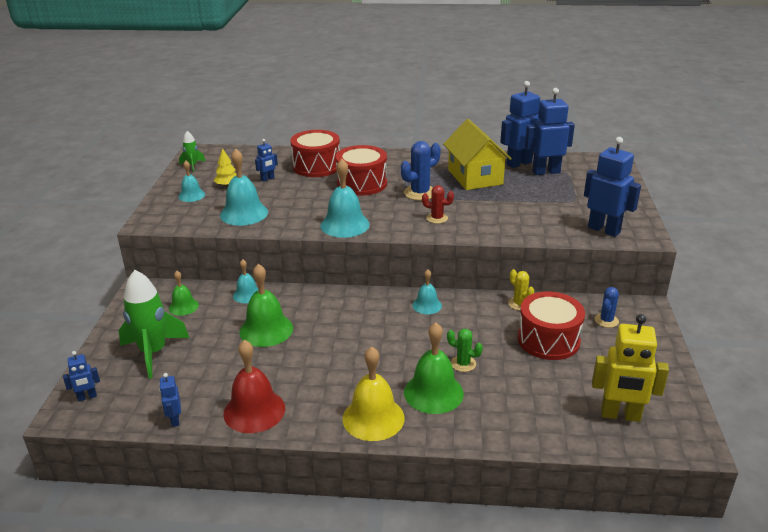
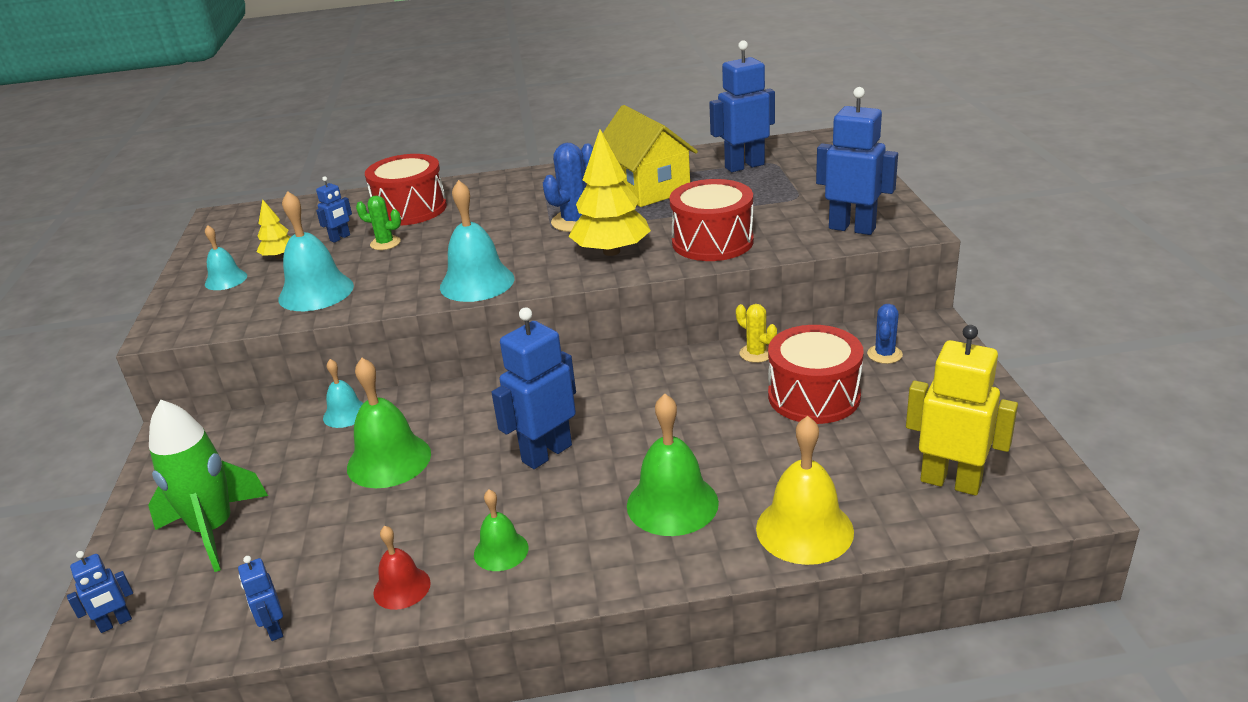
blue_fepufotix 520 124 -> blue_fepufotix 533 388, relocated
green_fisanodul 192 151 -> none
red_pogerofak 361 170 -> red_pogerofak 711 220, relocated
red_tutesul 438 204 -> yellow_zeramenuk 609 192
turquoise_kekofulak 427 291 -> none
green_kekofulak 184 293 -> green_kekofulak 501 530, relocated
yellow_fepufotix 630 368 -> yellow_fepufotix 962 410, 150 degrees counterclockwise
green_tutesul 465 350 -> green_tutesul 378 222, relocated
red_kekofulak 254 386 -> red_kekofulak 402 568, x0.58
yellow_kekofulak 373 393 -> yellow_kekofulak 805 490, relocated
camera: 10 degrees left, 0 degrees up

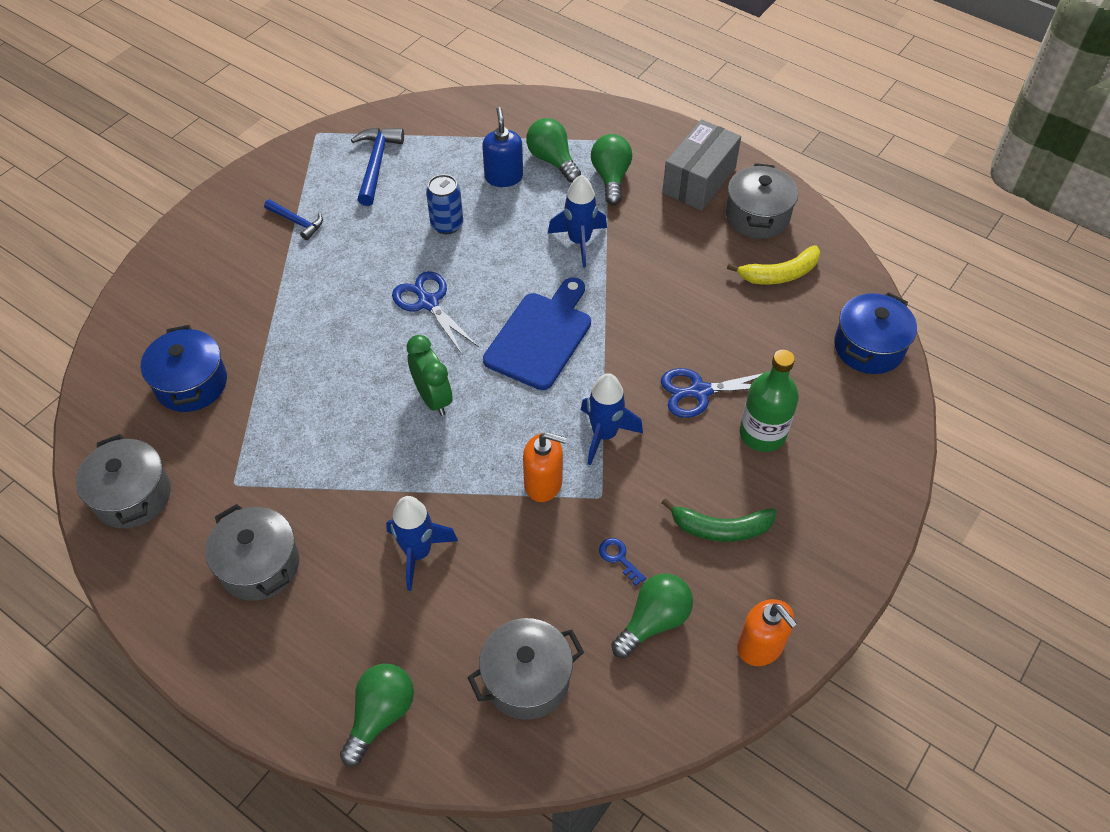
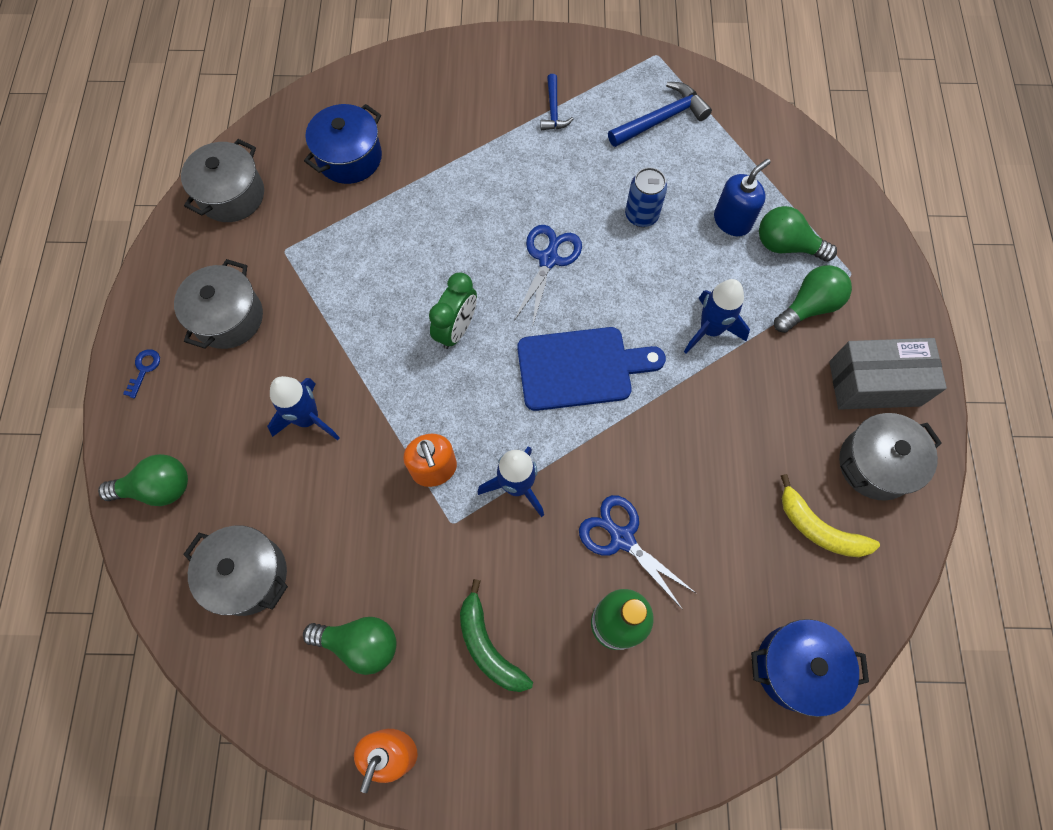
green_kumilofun 553 150 -> green_kumilofun 798 234, 90 degrees counterclockwise
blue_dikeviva 622 562 -> blue_dikeviva 141 373, relocated
camera: 55 degrees right, 15 degrees up

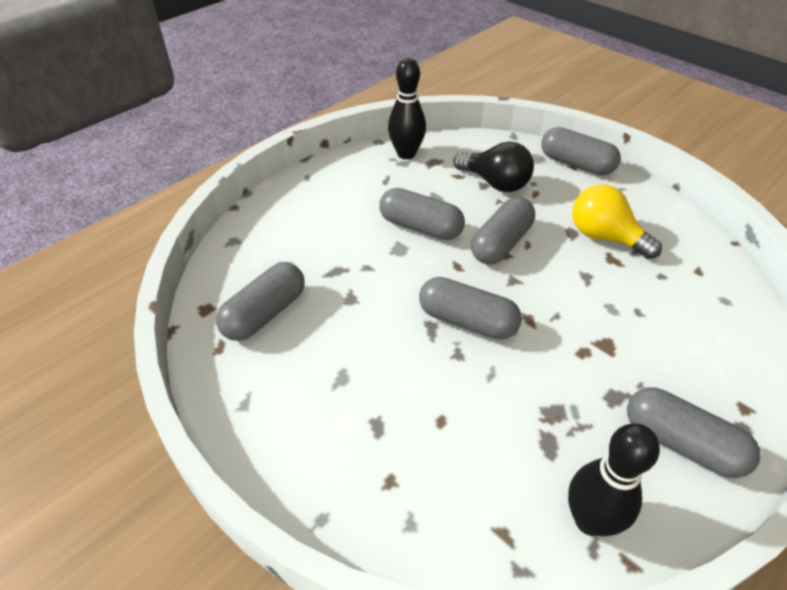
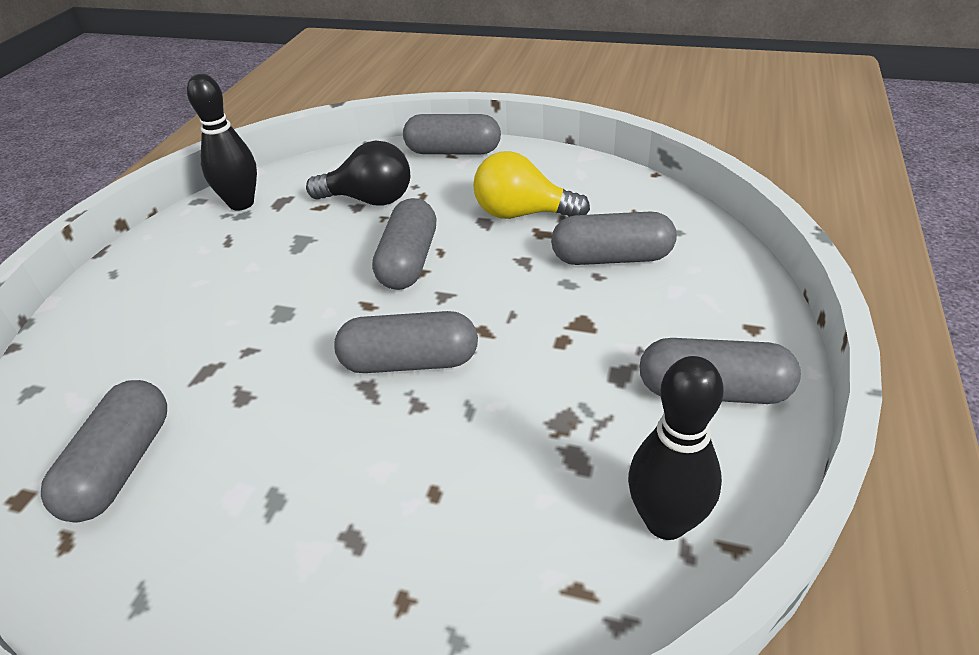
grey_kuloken 422 214 -> grey_kuloken 614 238, relocated
camera: 25 degrees left, 5 degrees down

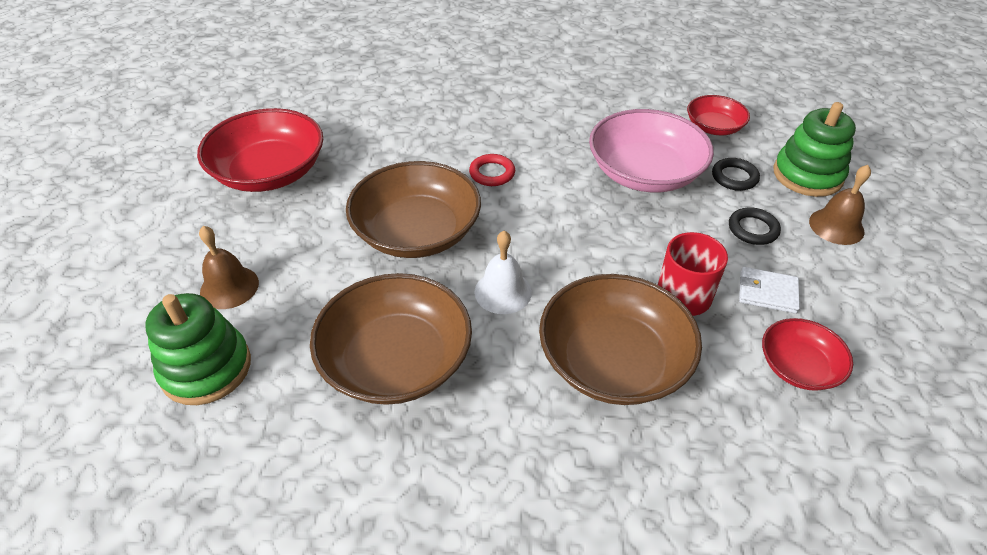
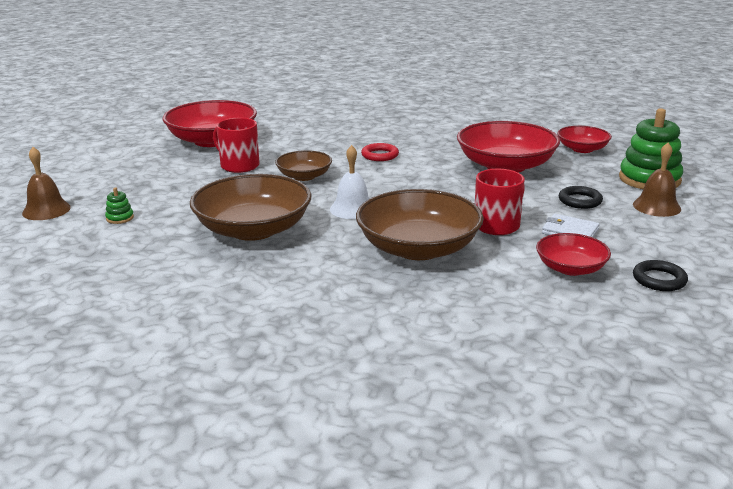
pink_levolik 651 151 -> red_levolik 508 147
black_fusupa 736 174 -> black_fusupa 660 275, relocated
brown_levolik 413 209 -> brown_levolik 303 165, x0.55
brown_kekofulak 229 267 -> brown_kekofulak 46 183, relocated
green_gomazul 198 349 -> green_gomazul 119 206, x0.41
none -> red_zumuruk 236 145
camera: 15 degrees right, 20 degrees down

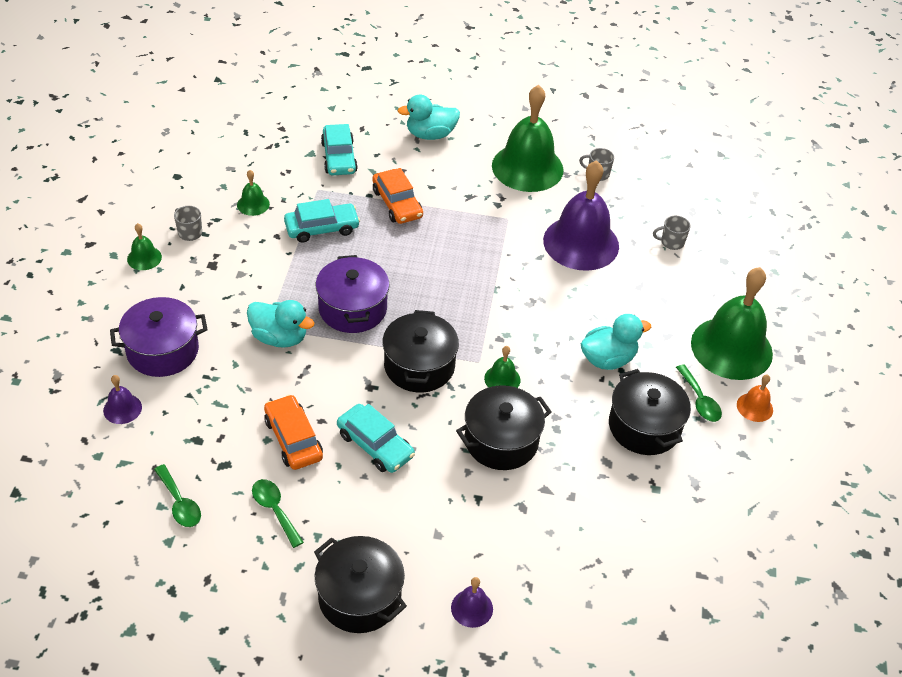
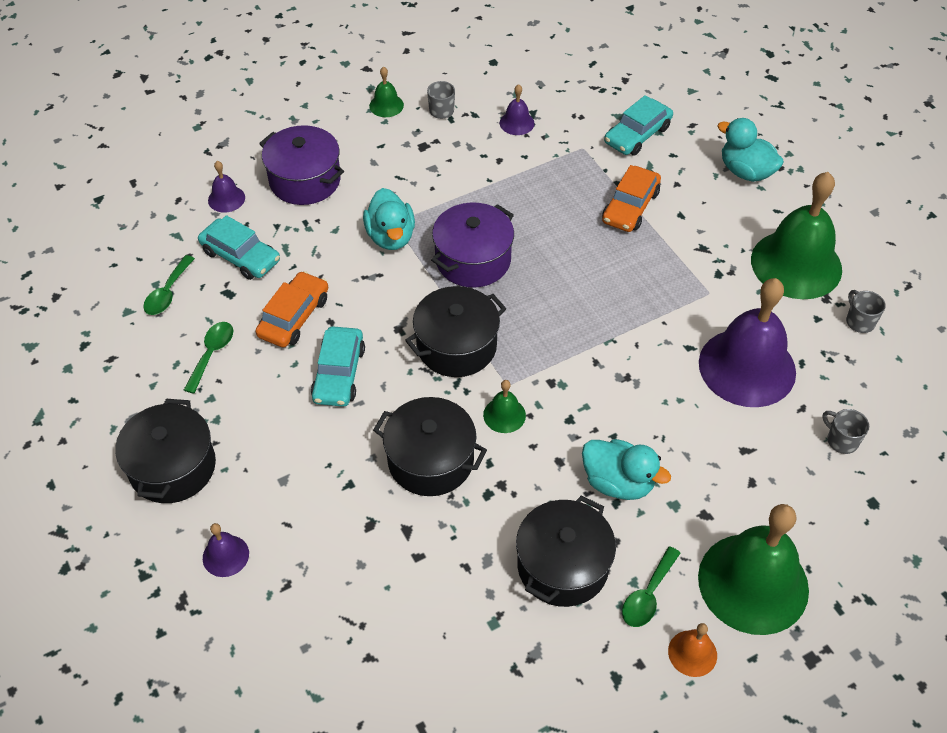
green_kekofulak 253 193 -> purple_kekofulak 517 109
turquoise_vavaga 322 221 -> turquoise_vavaga 239 247, relocated
camera: 55 degrees right, 5 degrees up

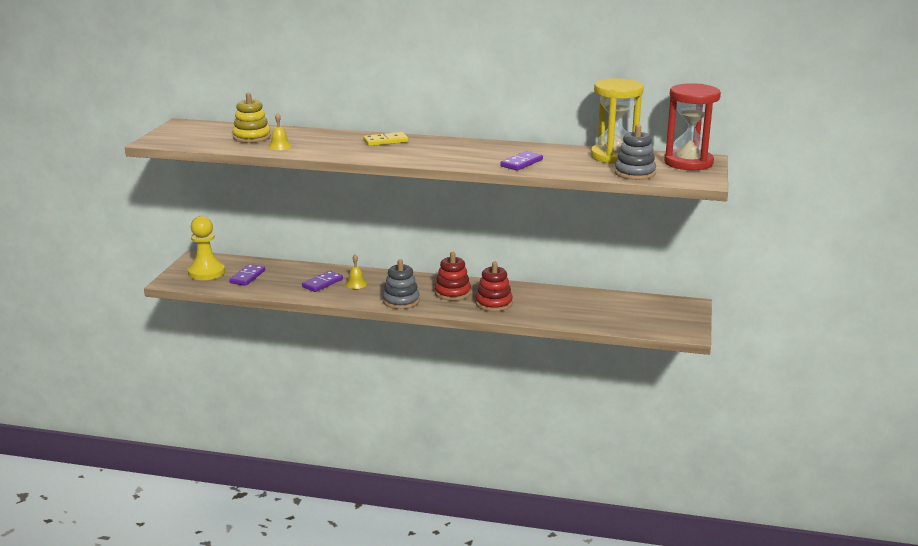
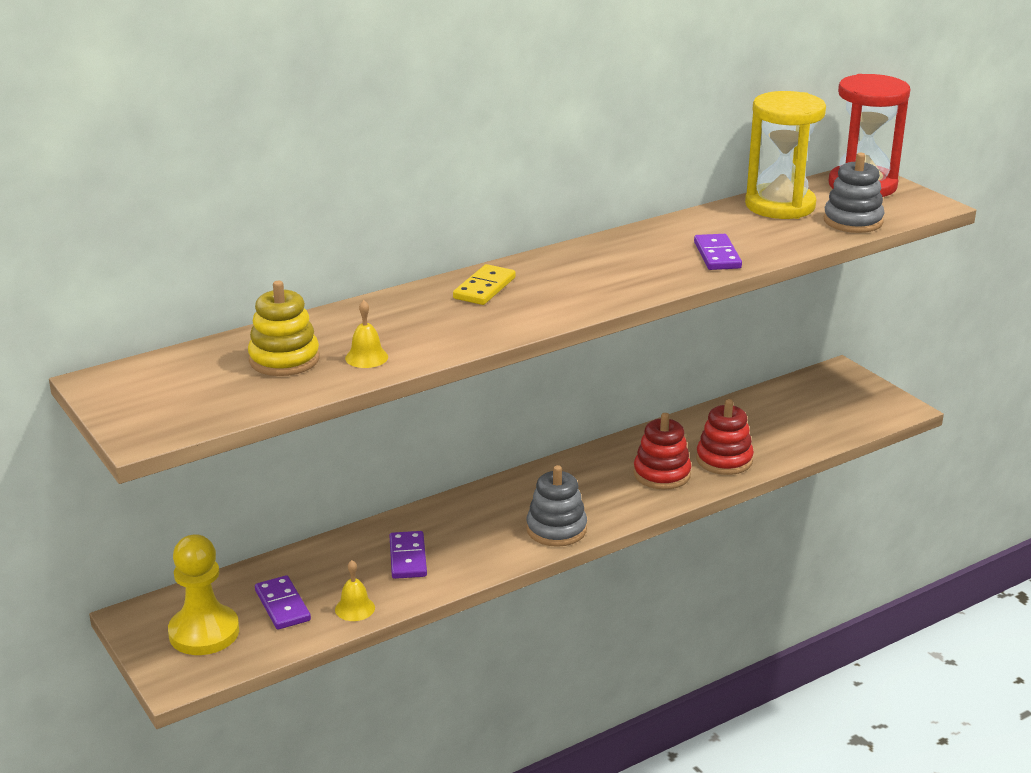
red_gomazul 453 276 -> red_gomazul 725 437, relocated
yellow_kekofulak 356 272 -> yellow_kekofulak 355 590, relocated
camera: 45 degrees left, 5 degrees up

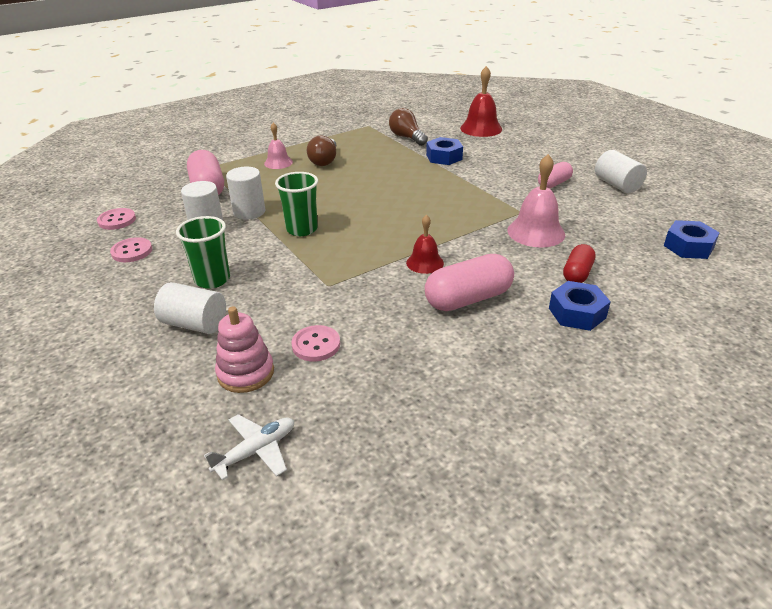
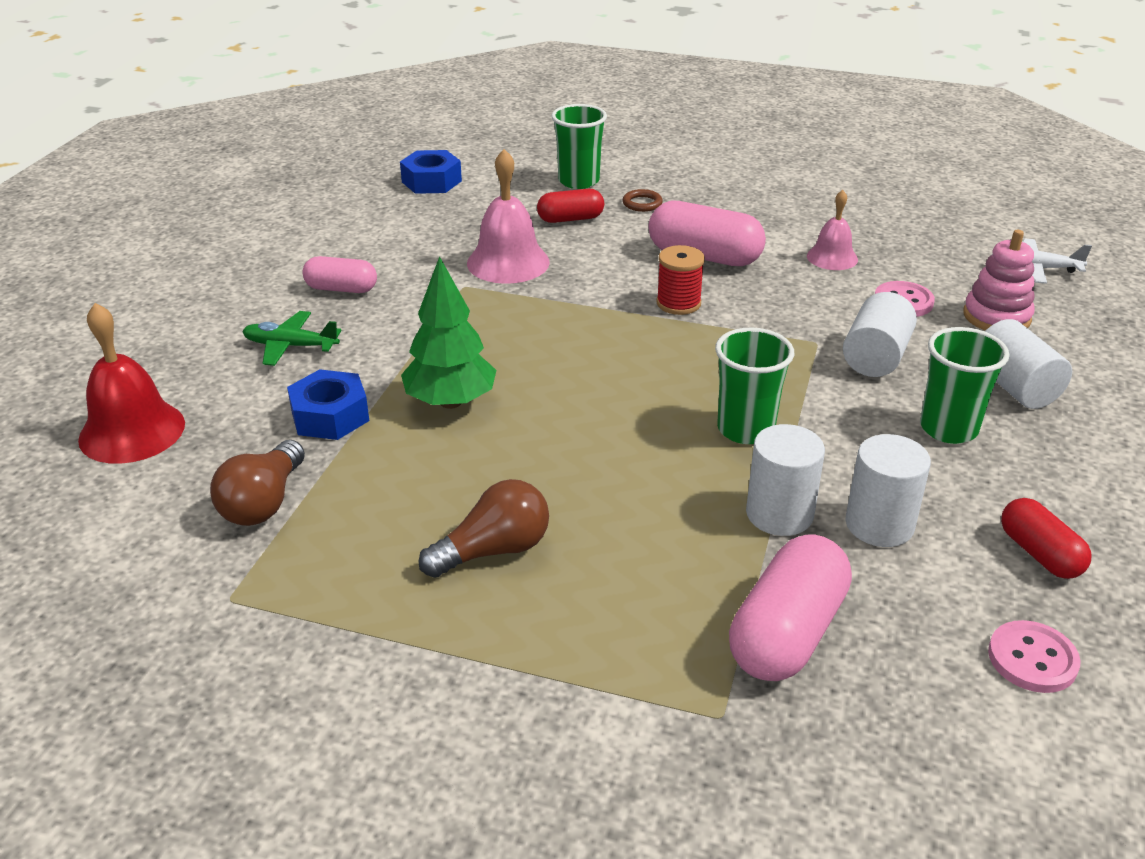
pink_kekofulak 278 146 -> pink_kekofulak 832 230, relocated
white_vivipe 621 171 -> white_vivipe 880 334, relocated
red_kekofulak 425 244 -> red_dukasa 680 280
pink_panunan 131 249 -> red_kuloken 1046 538
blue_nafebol 580 306 -> brown_fusupa 643 200
none -> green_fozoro 579 146
none -> green_zeramenuk 449 332
none -> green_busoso 292 338
camera: 130 degrees left, 0 degrees up

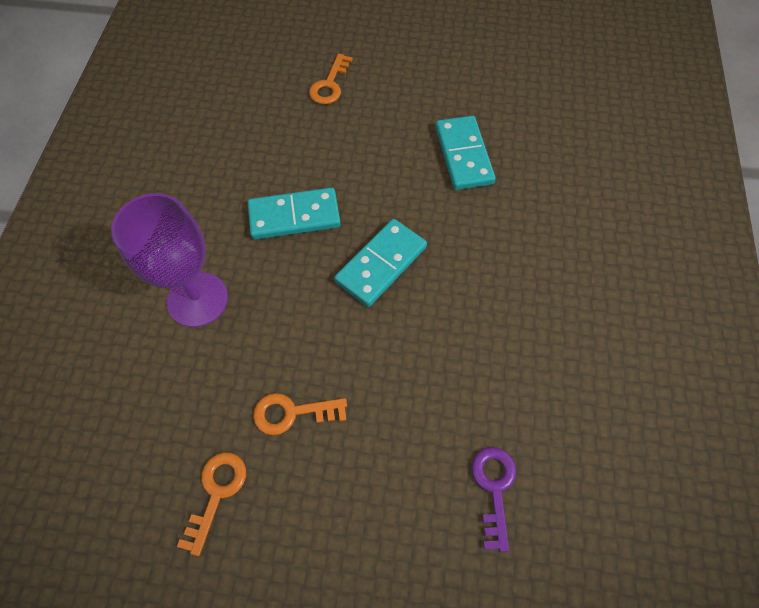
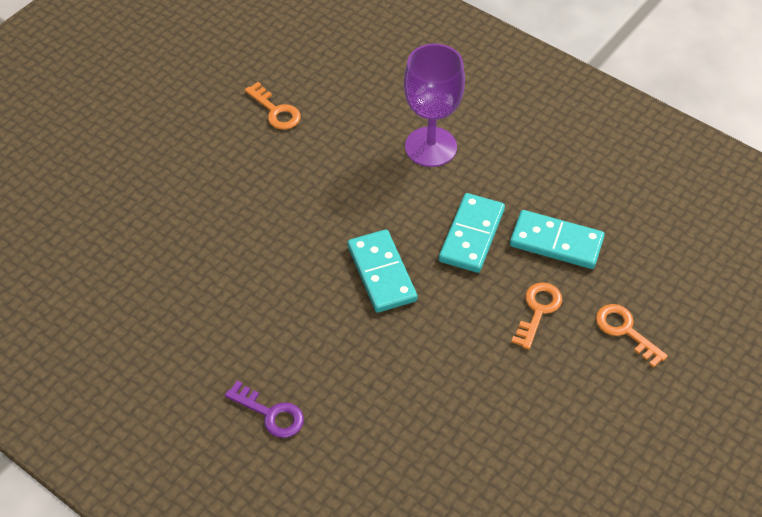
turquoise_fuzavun 465 153 -> turquoise_fuzavun 557 239, relocated
orange_dikeviva 300 414 -> orange_dikeviva 536 315, relocated
purple_dikeviva 493 499 -> purple_dikeviva 264 409, relocated
camera: 120 degrees right, 10 degrees down

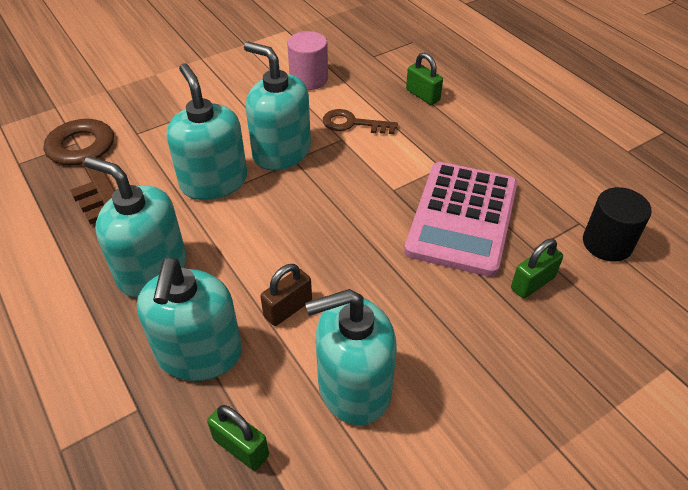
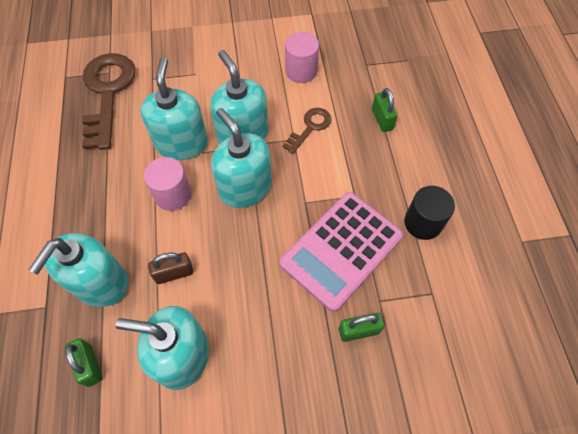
brown_dikeviva 360 121 -> brown_dikeviva 307 131, 90 degrees clockwise
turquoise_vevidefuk 135 227 -> turquoise_vevidefuk 241 158, relocated
black_vivipe 617 224 -> black_vivipe 429 213, relocated
none -> pink_vivipe 167 184
camera: 25 degrees right, 15 degrees up

